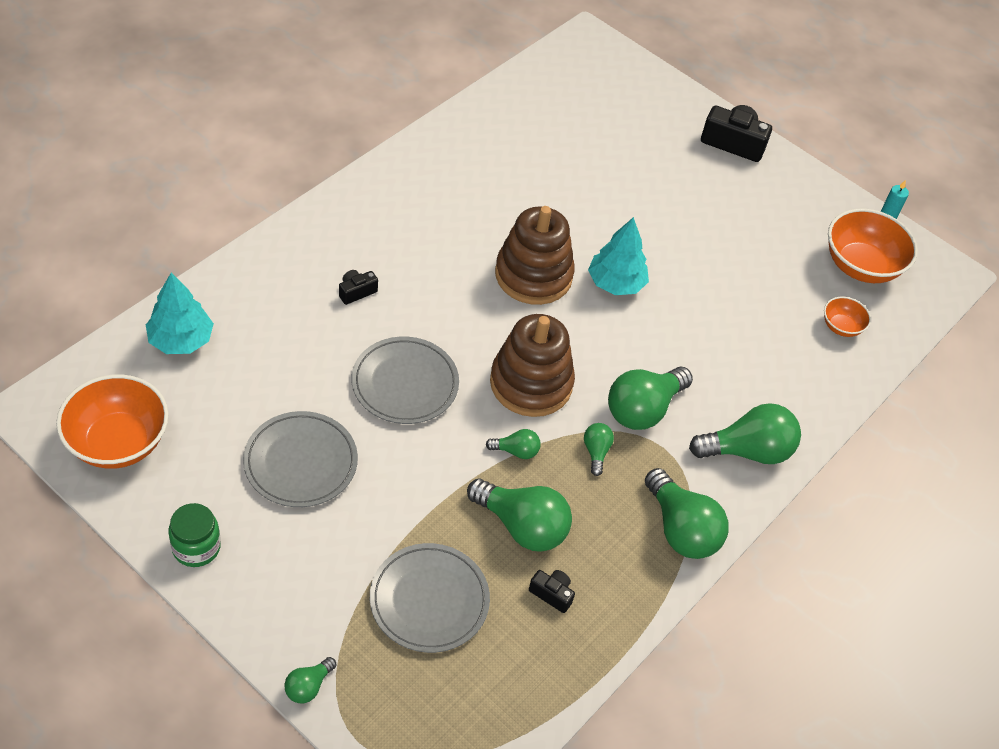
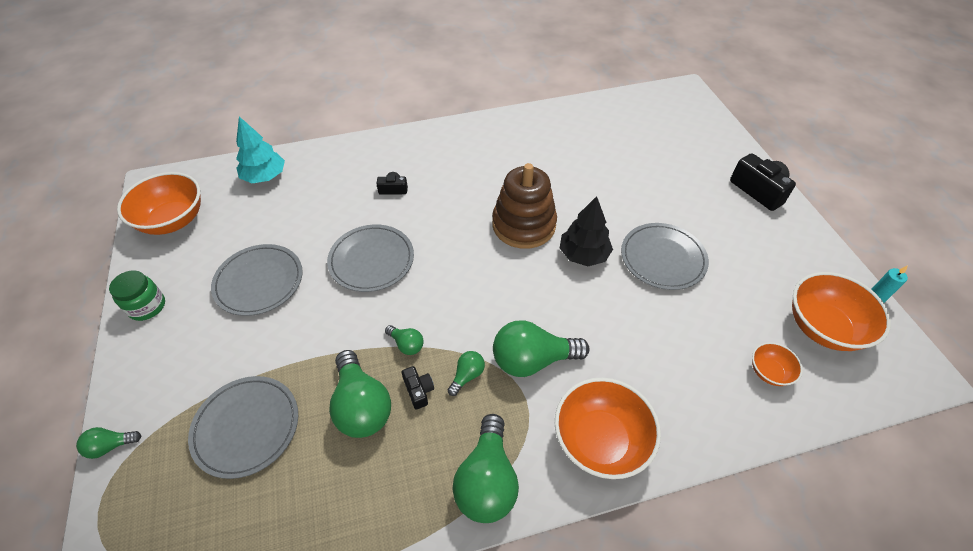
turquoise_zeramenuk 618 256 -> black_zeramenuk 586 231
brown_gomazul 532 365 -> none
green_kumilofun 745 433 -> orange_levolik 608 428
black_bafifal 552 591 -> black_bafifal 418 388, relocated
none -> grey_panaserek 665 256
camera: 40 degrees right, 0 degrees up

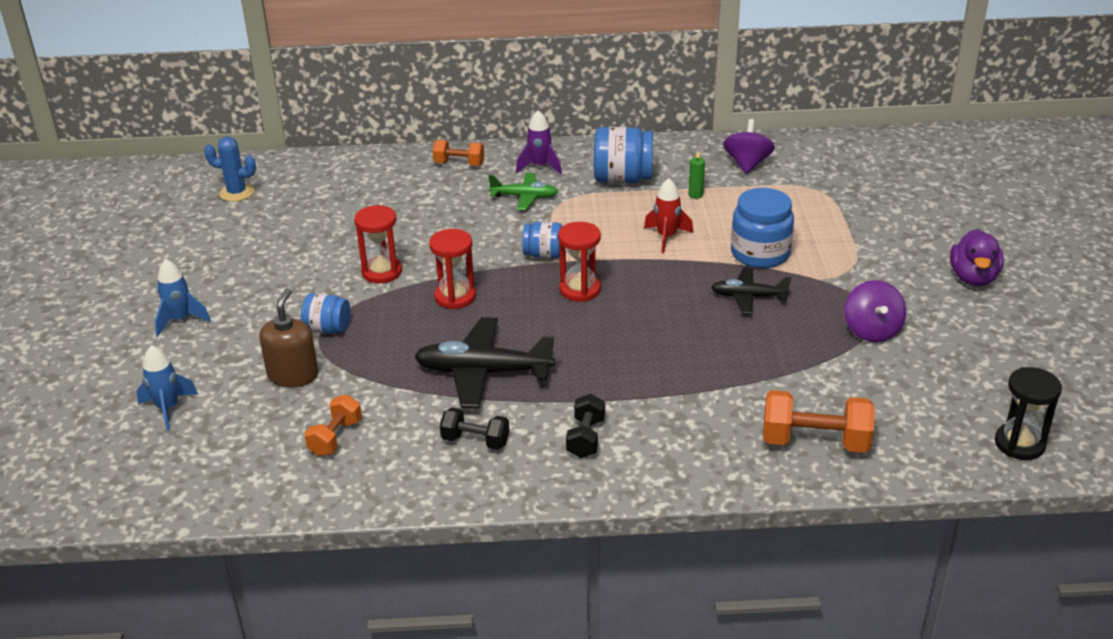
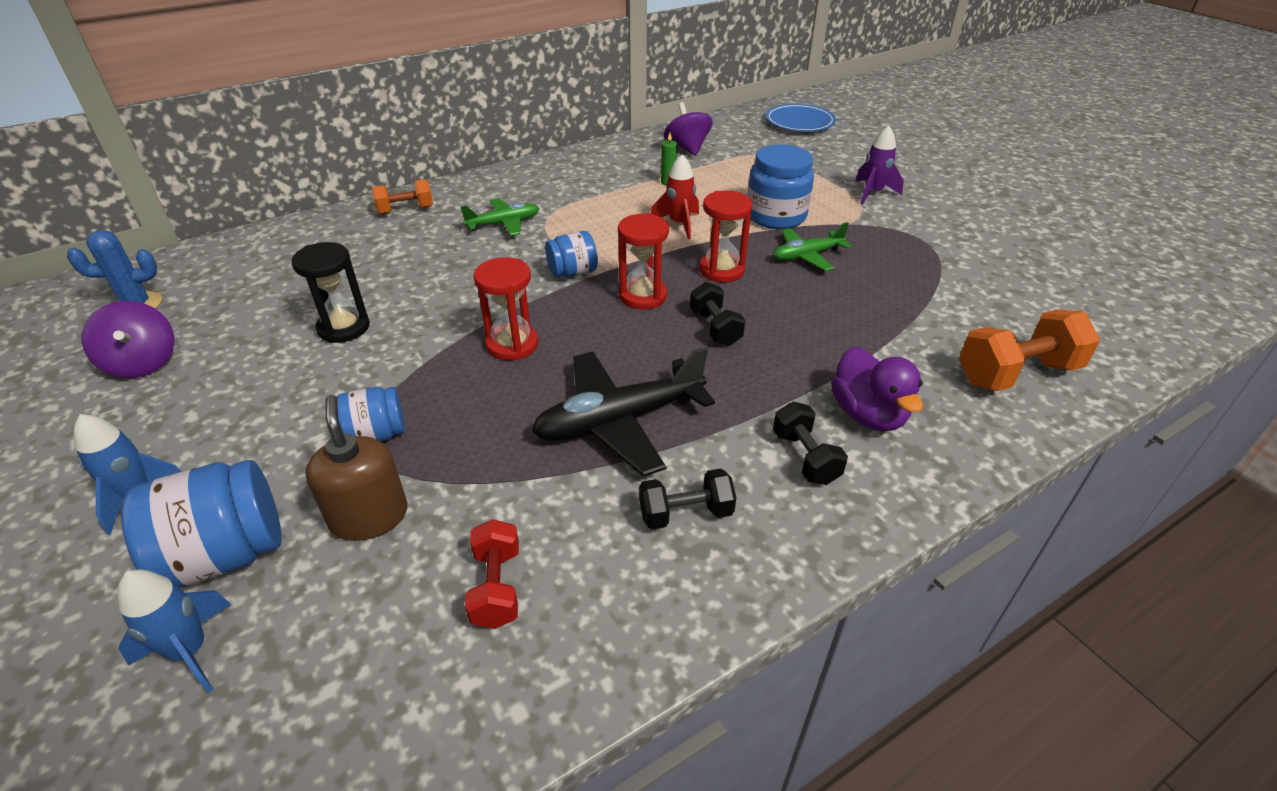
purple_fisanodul 539 142 -> purple_fisanodul 879 164, relocated
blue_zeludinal 623 155 -> blue_zeludinal 201 524, relocated
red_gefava 378 244 -> red_gefava 725 236, relocated
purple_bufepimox 977 257 -> purple_bufepimox 877 389, relocated
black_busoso 751 291 -> green_busoso 812 246
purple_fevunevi 875 311 -> purple_fevunevi 128 339, relocated
black_gefava 1028 413 -> black_gefava 330 292, relocated
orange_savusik 333 425 -> red_savusik 492 574
none -> blue_panaserek 801 118
none -> black_savusik 717 314
camera: 30 degrees left, 5 degrees up

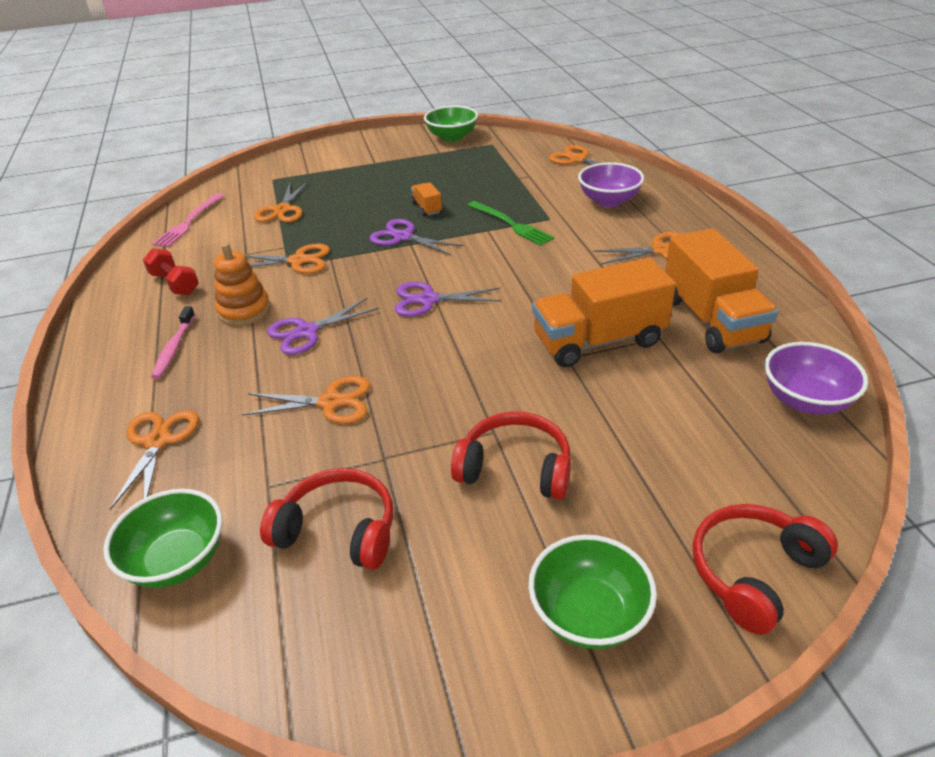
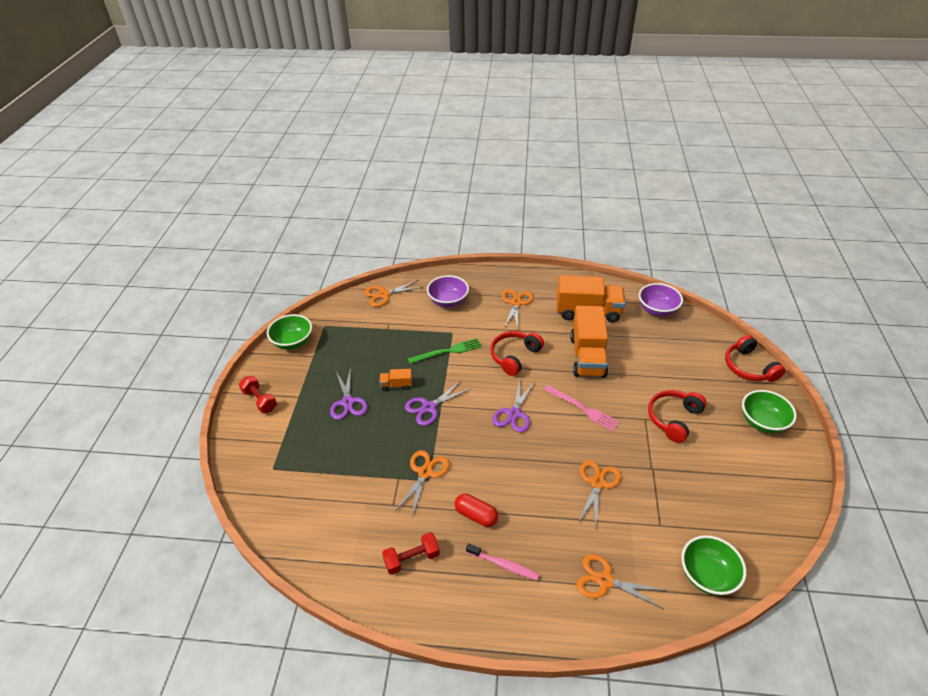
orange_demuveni 281 201 -> none
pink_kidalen 188 220 -> pink_kidalen 582 408, relocated
orange_gomazul 242 284 -> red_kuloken 476 510
purple_demuveni 323 326 -> purple_demuveni 349 394, relocated
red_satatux 326 519 -> red_satatux 517 353, relocated
none -> red_savusik 258 394
camera: 70 degrees left, 5 degrees up

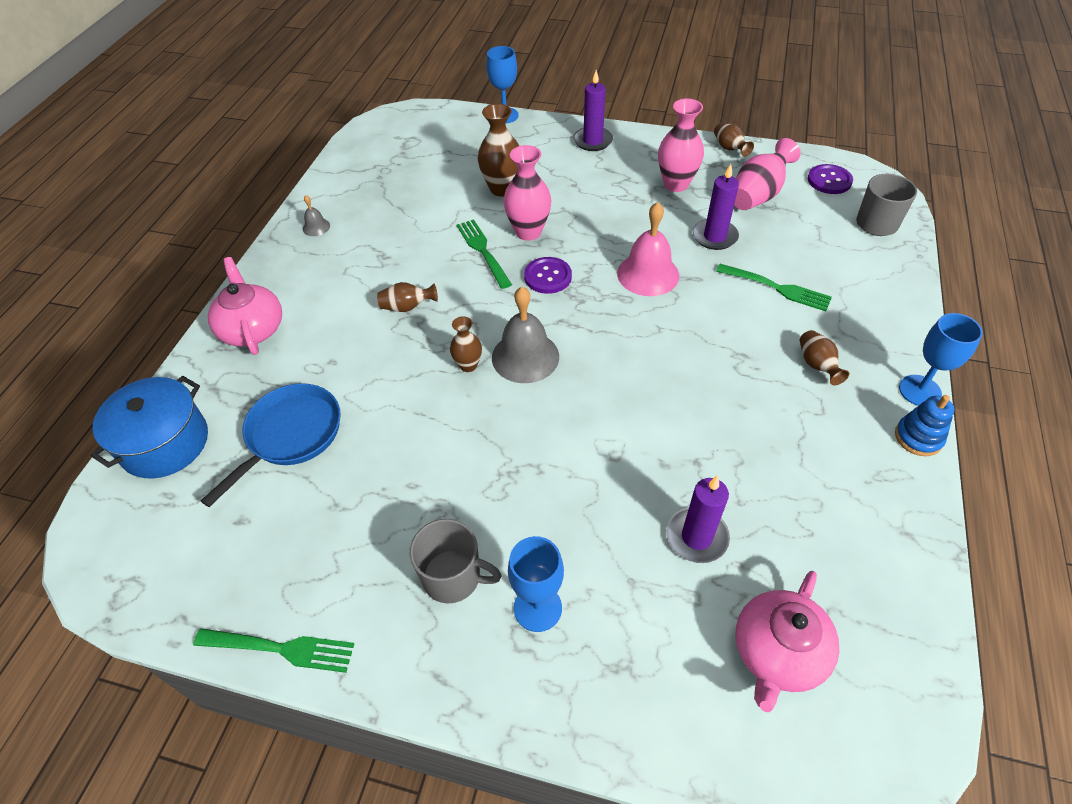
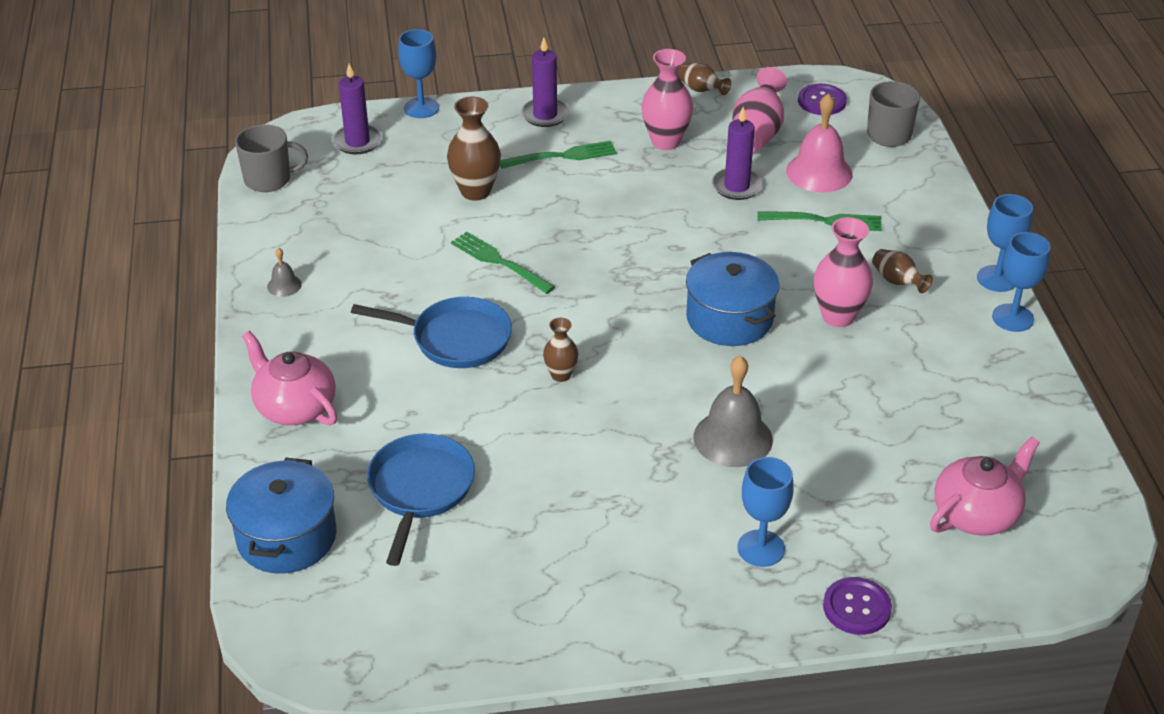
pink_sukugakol 527 193 -> pink_sukugakol 843 272, relocated
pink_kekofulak 648 249 -> pink_kekofulak 819 143, relocated
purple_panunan 548 275 -> purple_panunan 857 606, relocated
brown_sukugakol 407 297 -> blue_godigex 431 332
grey_kekofulak 525 335 -> grey_kekofulak 733 411, relocated
blue_gomazul 925 425 -> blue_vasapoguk 1021 282
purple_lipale 698 519 -> purple_lipale 357 109, relocated
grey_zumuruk 456 561 -> grey_zumuruk 271 158, relocated
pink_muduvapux 787 641 -> pink_muduvapux 985 486, 135 degrees counterclockwise
green_kidalen 273 650 -> green_kidalen 558 155, relocated
none -> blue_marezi 732 299
camera: 25 degrees left, 10 degrees down

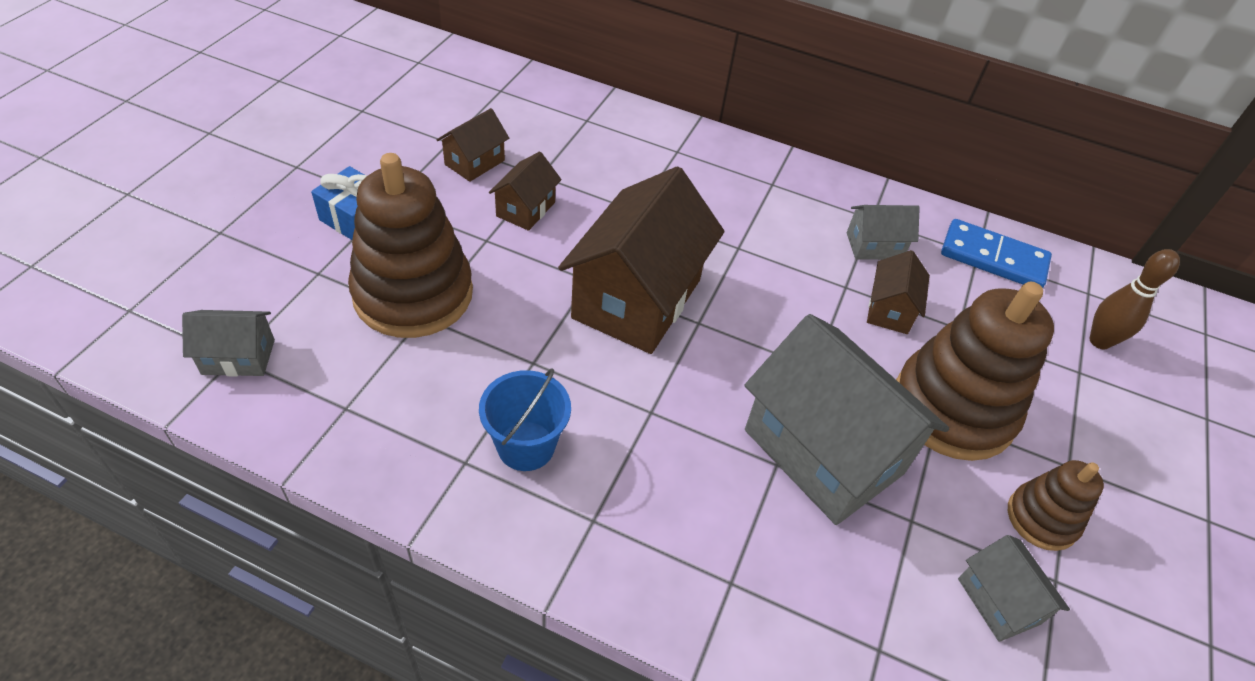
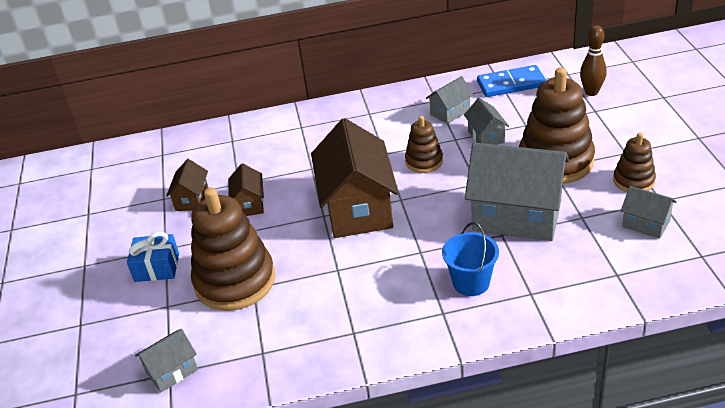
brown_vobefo 898 292 -> grey_vobefo 486 121
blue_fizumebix 525 419 -> blue_fizumebix 470 259, relocated
none -> brown_gomazul 424 144
camera: 25 degrees left, 10 degrees down

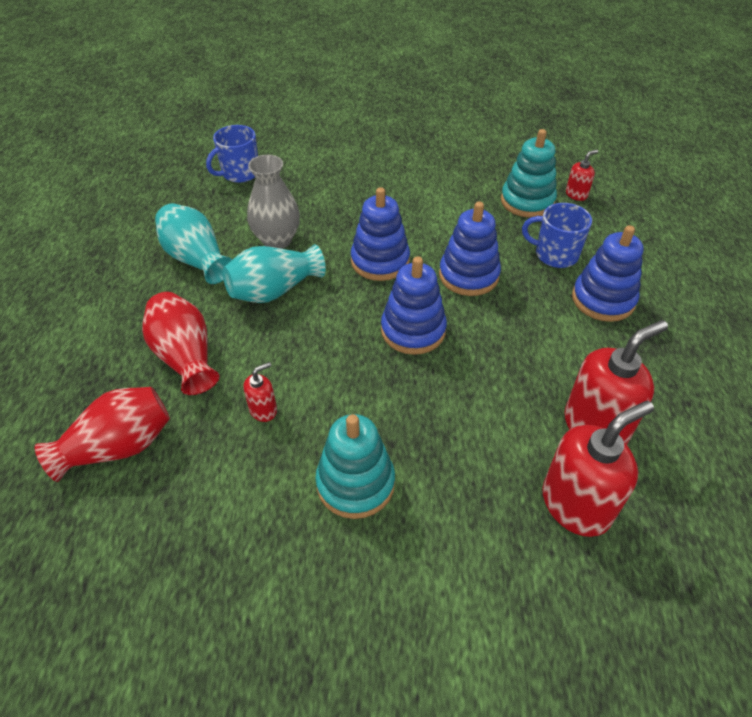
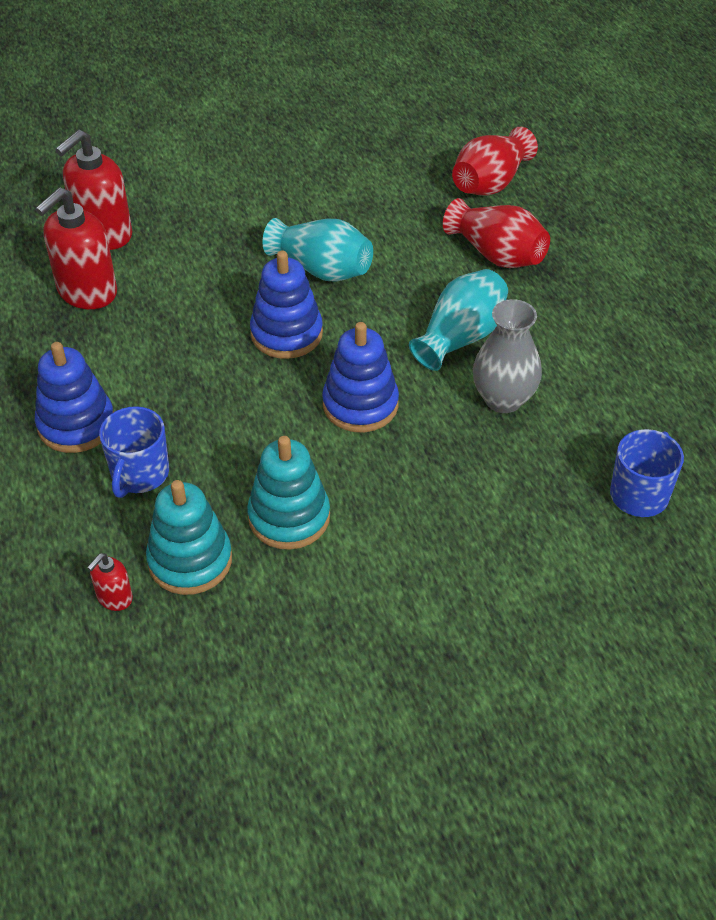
blue_gomazul 470 248 -> none
turquoise_sukugakol 194 243 -> turquoise_sukugakol 317 250, relocated
blue_zumuruk 557 235 -> blue_zumuruk 134 452, 105 degrees clockwise
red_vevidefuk 260 392 -> none
turquoise_gomazul 355 466 -> turquoise_gomazul 288 493, relocated
camera: 160 degrees right, 0 degrees up

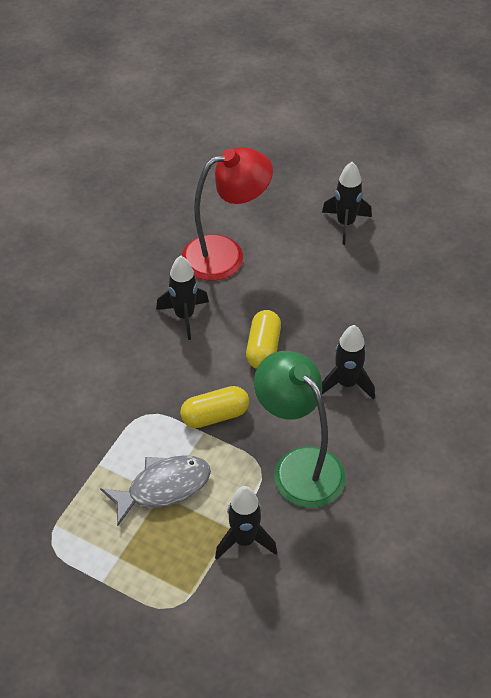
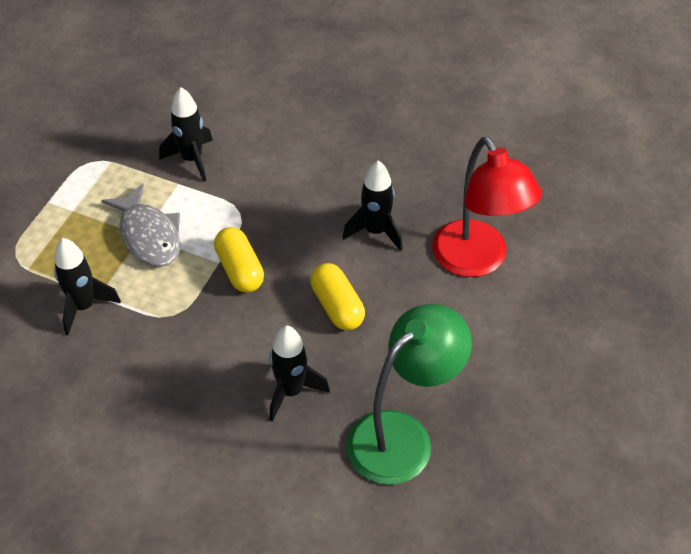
black_fisanodul 347 203 -> black_fisanodul 186 134, relocated
yellow_kuloken 263 339 -> yellow_kuloken 337 296, 60 degrees clockwise
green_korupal 300 429 -> green_korupal 409 394, relocated
camera: 85 degrees right, 0 degrees up

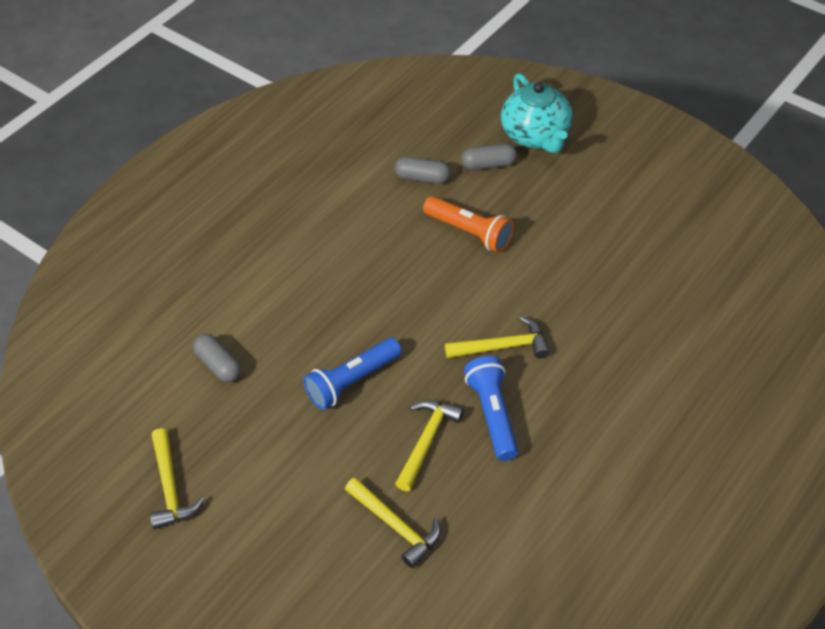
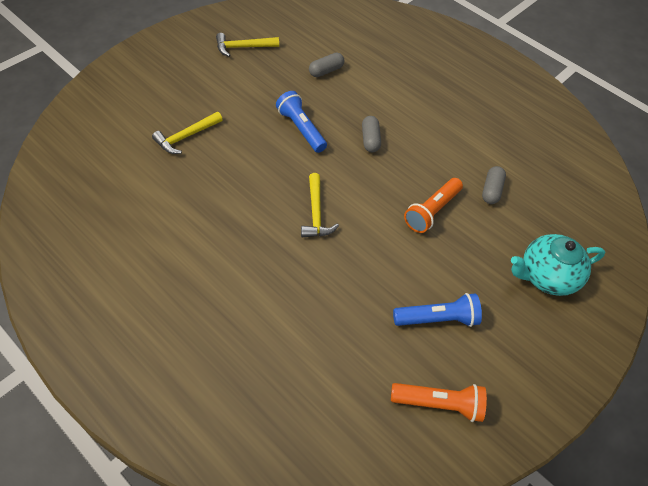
grey_kuloken 489 156 -> grey_kuloken 371 134, relocated
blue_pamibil 491 408 -> blue_pamibil 437 310, relocated
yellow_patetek 429 445 -> none
none -> orange_pamibil 439 402
camera: 90 degrees right, 5 degrees up

